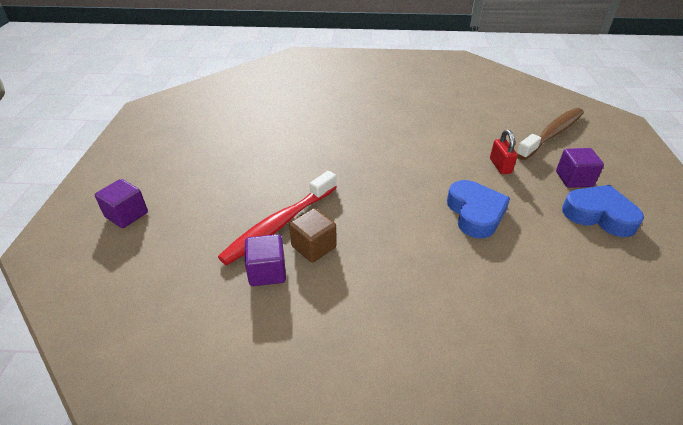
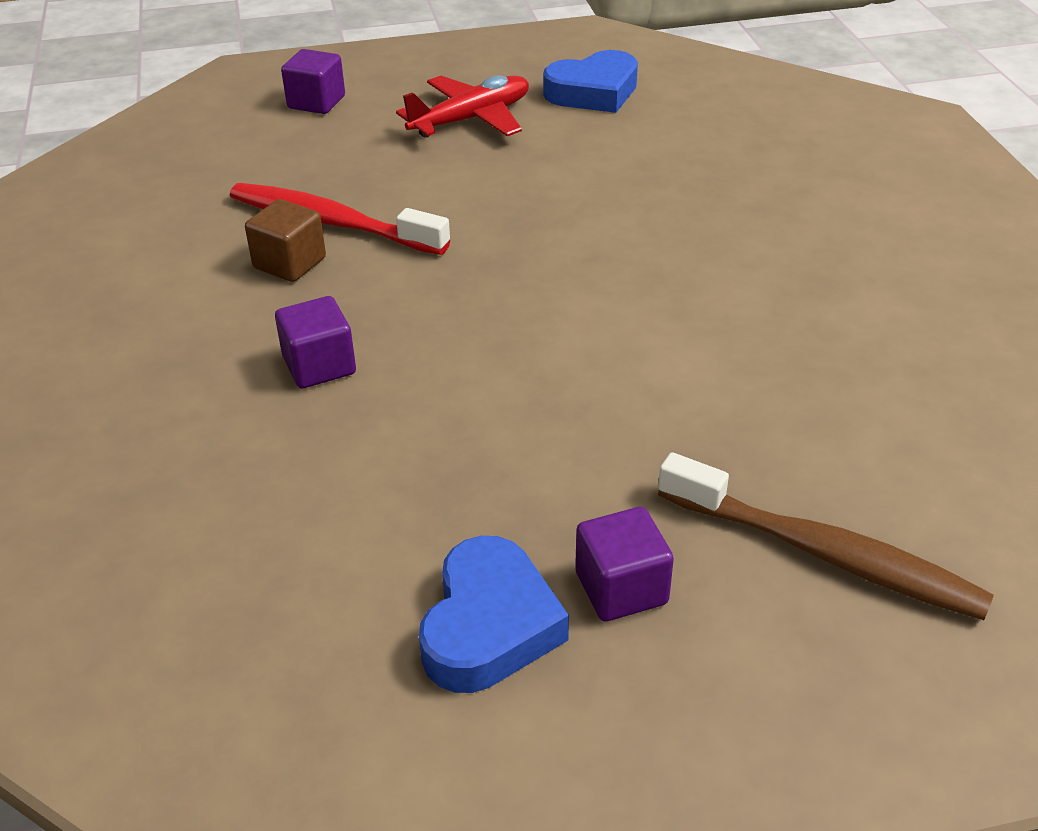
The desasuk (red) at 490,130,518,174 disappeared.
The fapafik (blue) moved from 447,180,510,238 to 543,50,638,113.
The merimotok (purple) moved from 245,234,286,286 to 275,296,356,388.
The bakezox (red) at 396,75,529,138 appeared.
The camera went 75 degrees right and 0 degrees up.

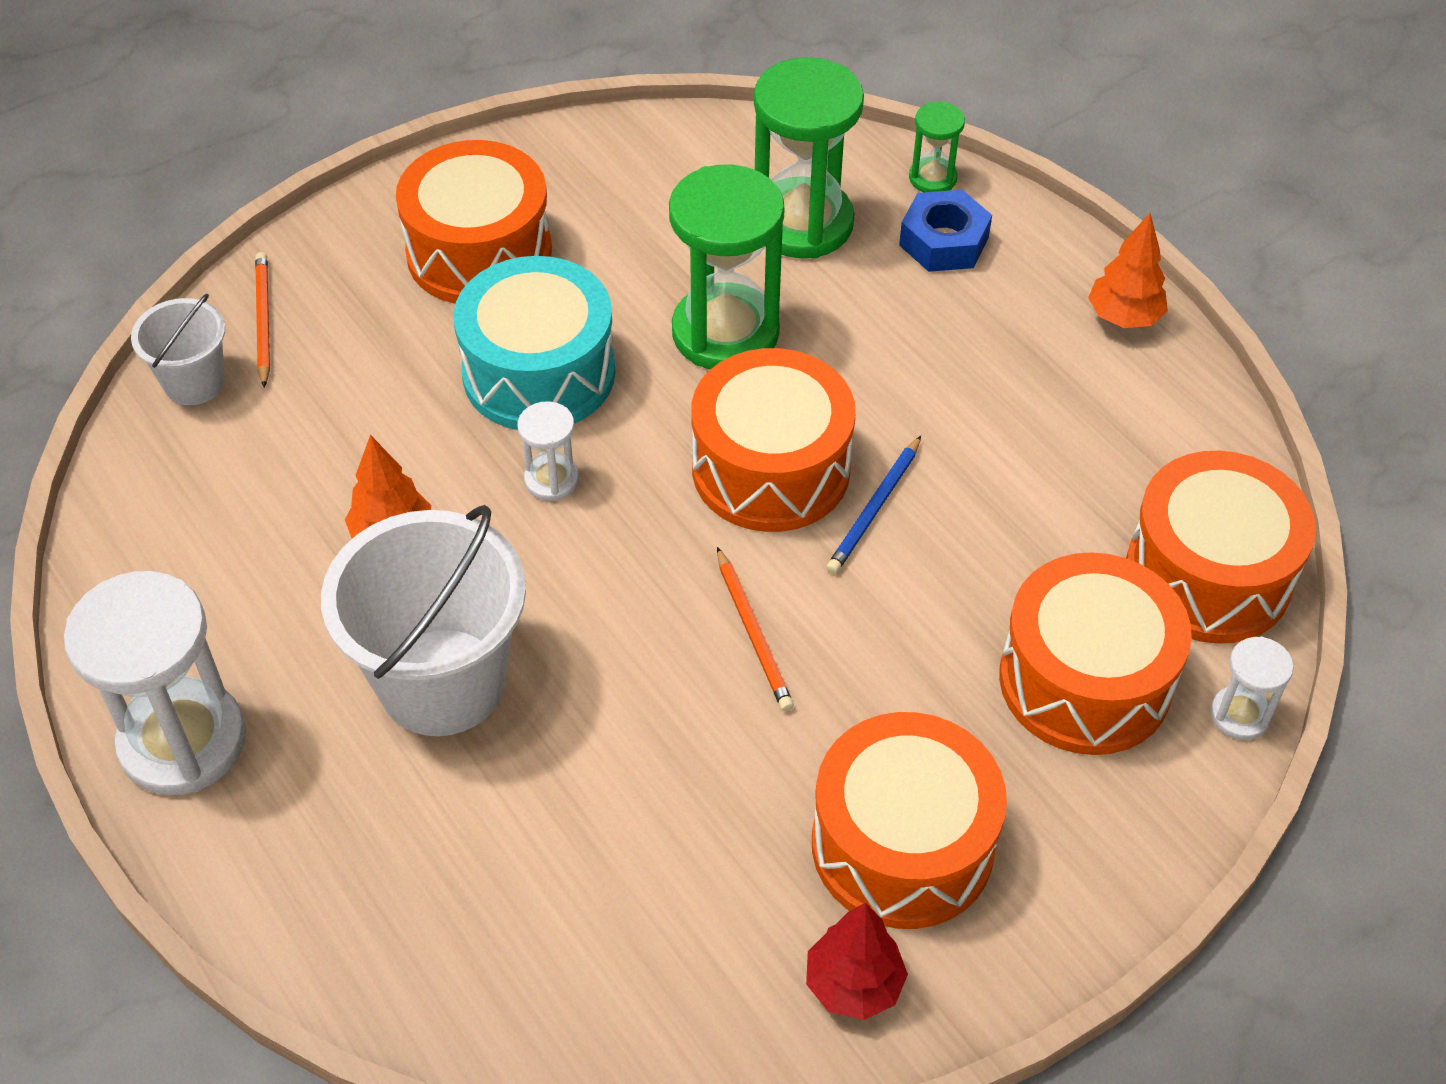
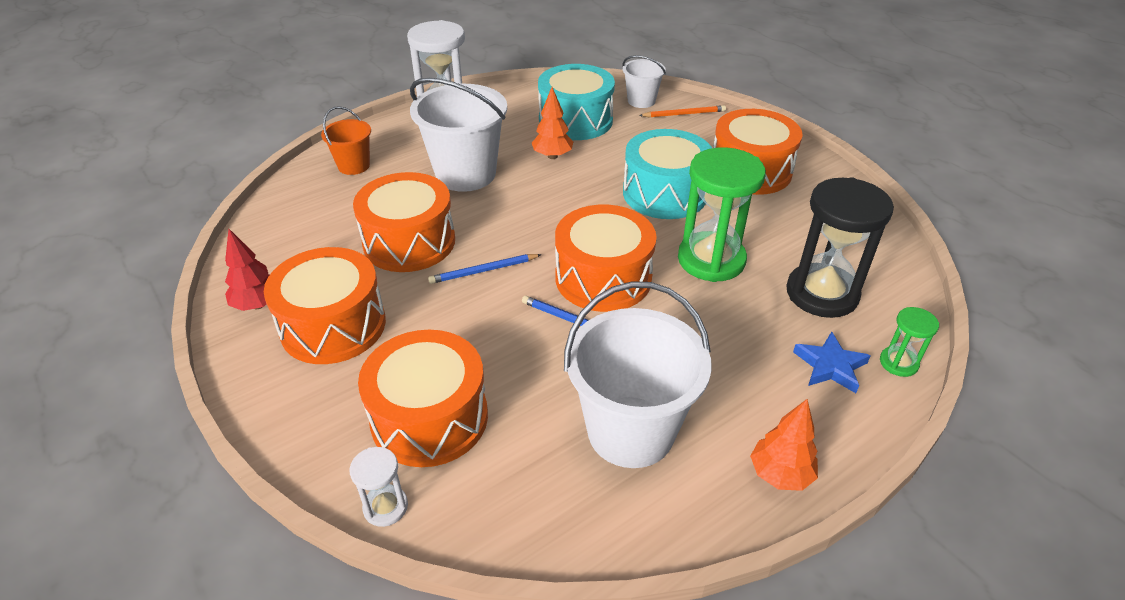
The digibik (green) at 754,57,864,259 became the digibik (black) at 786,177,894,318.
The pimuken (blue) at 899,190,992,272 was replaced by the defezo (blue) at 793,331,871,393.
The digibik (white) at 518,401,579,501 disappeared.
The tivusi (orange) moved from 1126,451,1316,644 to 353,172,455,272.
The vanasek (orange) at 717,547,794,711 became the vanasek (blue) at 428,254,542,284.
The tivusi (turquoise) at 538,64,615,140 appeared.
The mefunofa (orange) at 321,106,371,175 appeared.
The mefunofa (white) at 564,281,712,468 appeared.
The camera went 90 degrees right and 10 degrees down.

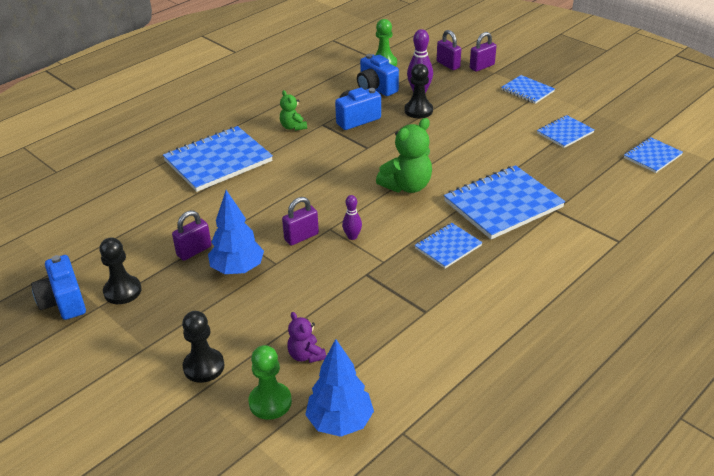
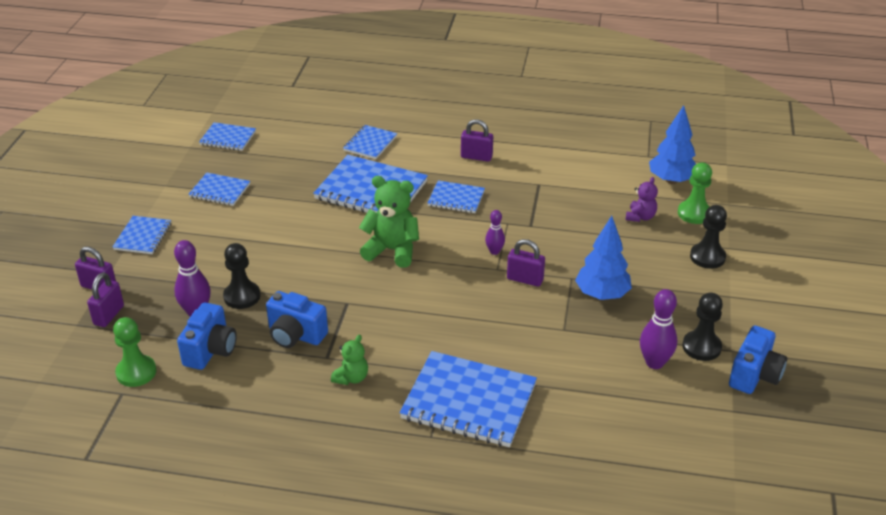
The desasuk (purple) moved from 172,210,211,261 to 461,119,493,162.
The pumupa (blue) at 343,125,397,159 appeared.
The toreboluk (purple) at 640,289,677,369 appeared.
The camera went 125 degrees left and 0 degrees up.

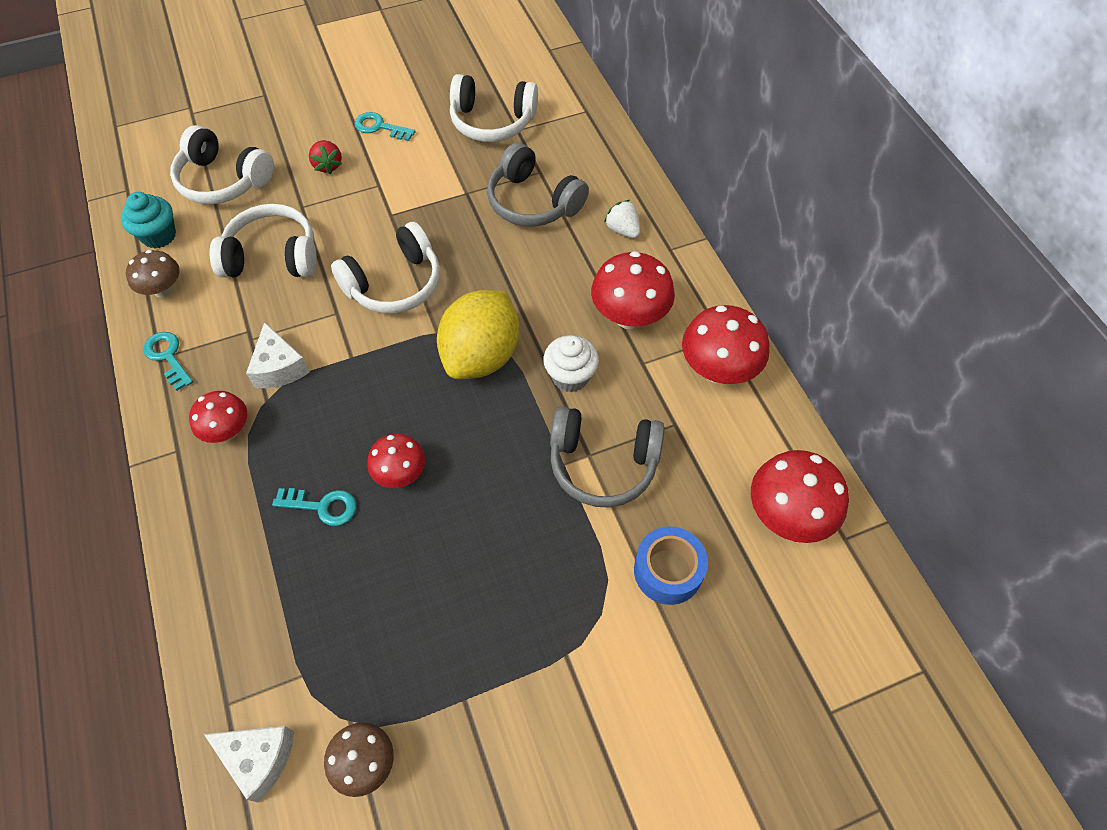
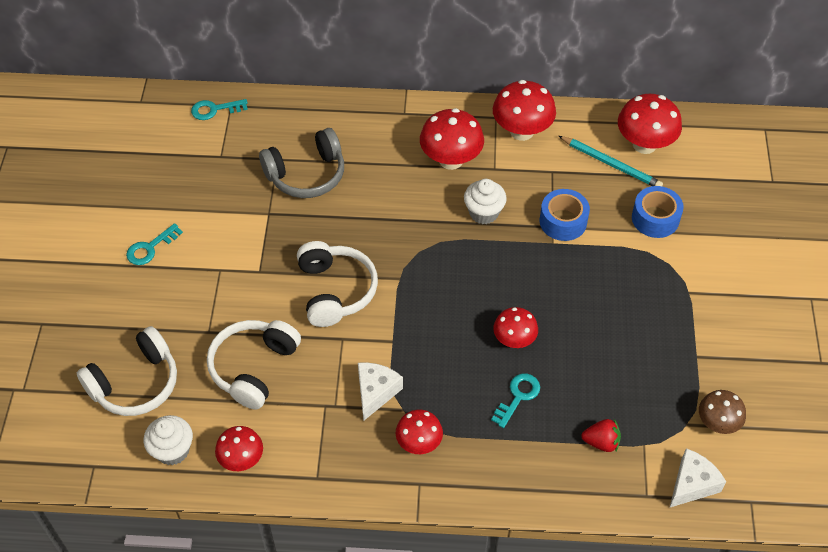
The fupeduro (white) at 450,74,538,142 disappeared.
The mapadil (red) moved from 309,140,342,174 to 581,419,621,452.
The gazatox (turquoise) at 121,192,176,249 became the gazatox (white) at 144,415,193,465.
The mapadil (white) at 604,200,640,238 disappeared.
The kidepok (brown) at 126,250,180,298 became the kidepok (red) at 215,426,263,471.
The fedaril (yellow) at 437,290,519,379 disappeared.
The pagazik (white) at 246,322,310,388 turned 75 degrees counterclockwise.
The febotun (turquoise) moved from 143,332,193,391 to 191,99,248,120.
The fupeduro (grey) at 550,406,665,508 was replaced by the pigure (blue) at 540,189,590,241.
The vanasek (turquoise) at 559,136,663,186 appeared.
The camera went 65 degrees left and 5 degrees down.

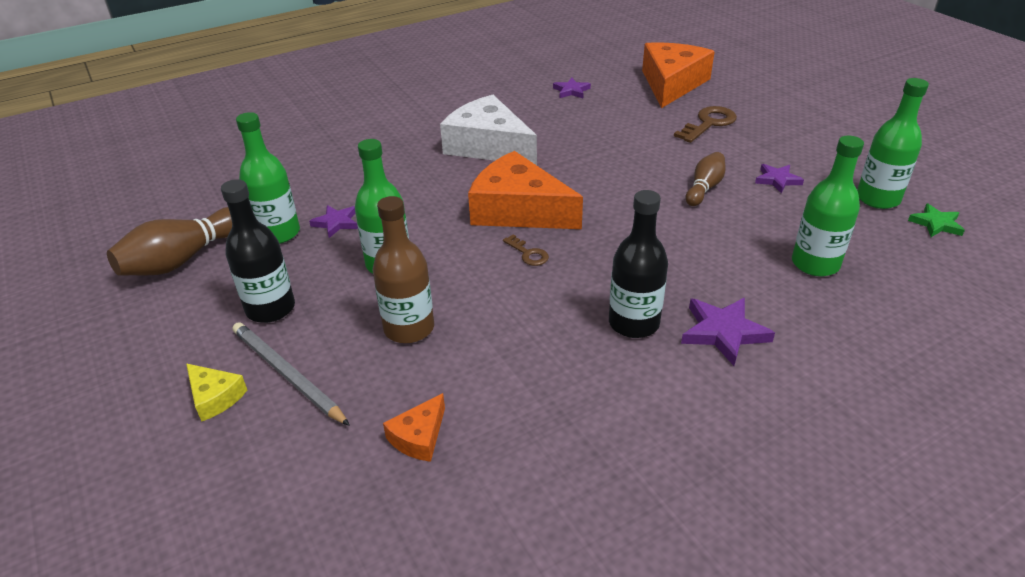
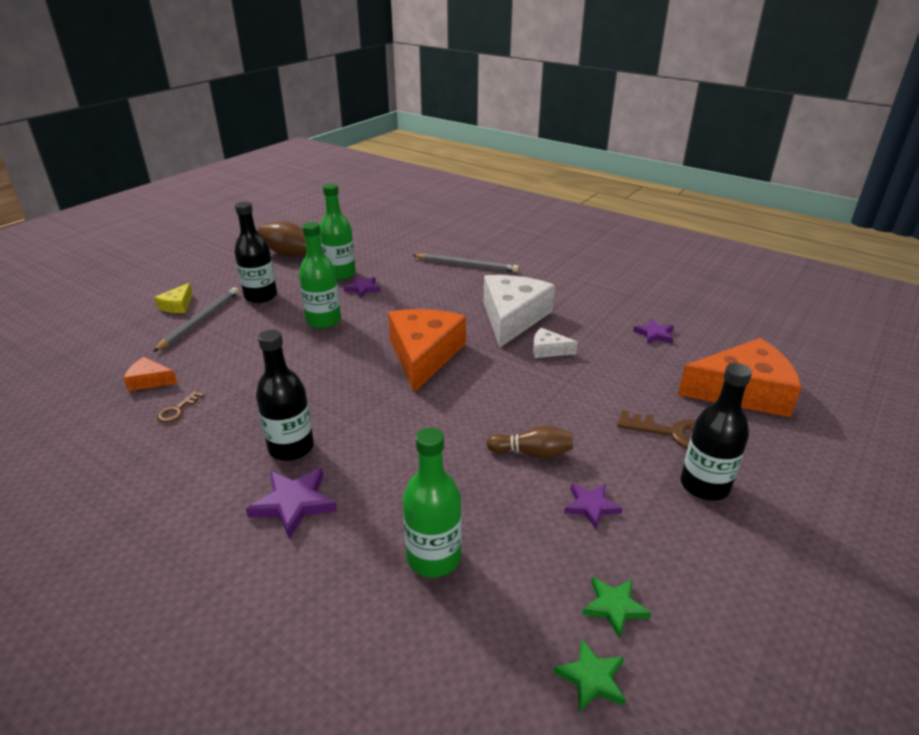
The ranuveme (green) at 857,78,929,209 was replaced by the defezo (green) at 582,577,651,638.
The ranuveme (brown) at 373,196,434,343 disappeared.
The febotun (brown) moved from 503,234,549,266 to 157,391,205,423.
The vanasek (grey) at 413,253,519,272 appeared.
The pagazik (white) at 533,328,578,358 appeared.
The ranuveme (black) at 681,363,752,501 appeared.
The camera went 65 degrees right and 5 degrees down.

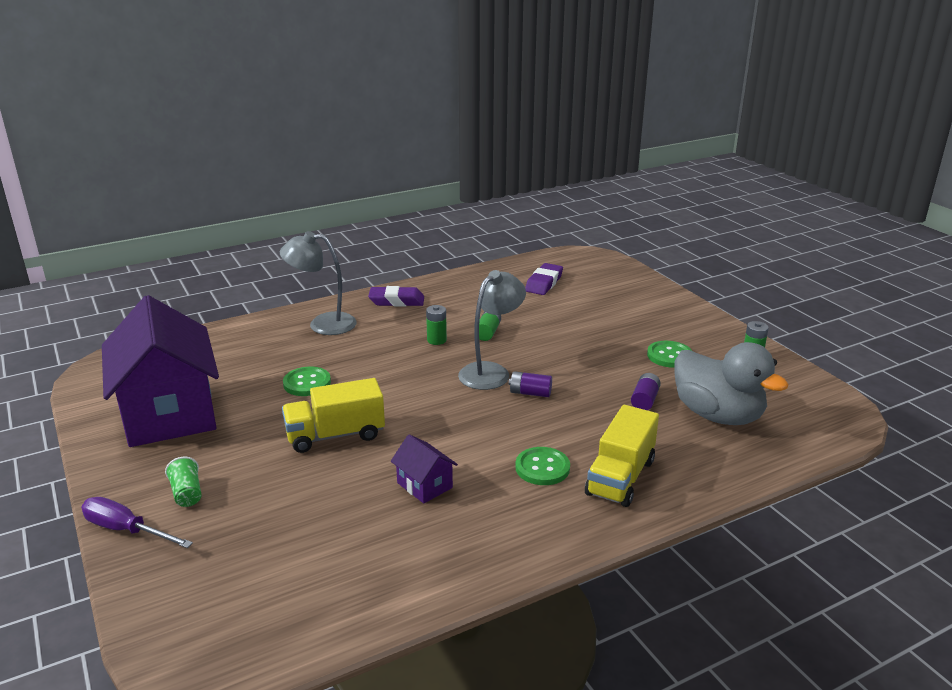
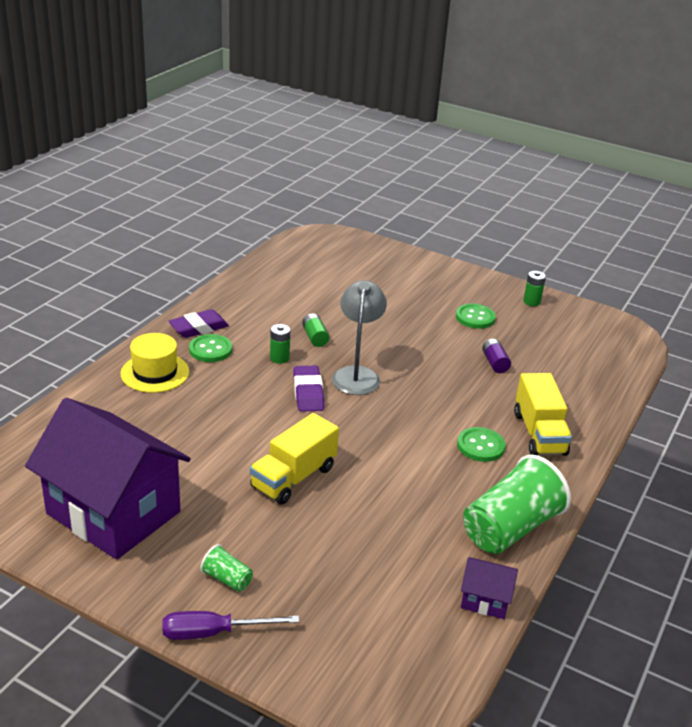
The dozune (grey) at 280,231,357,335 was replaced by the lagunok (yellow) at 121,333,189,393.
The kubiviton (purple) moved from 525,263,563,295 to 293,366,324,412.
The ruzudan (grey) at 675,342,788,425 disappeared.
The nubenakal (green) moved from 283,367,331,396 to 189,334,232,362.
The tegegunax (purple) at 509,371,552,397 disappeared.
The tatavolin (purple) moved from 391,434,458,504 to 461,557,518,619.
The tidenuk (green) at 463,455,571,554 appeared.
The camera went 35 degrees left and 5 degrees up.

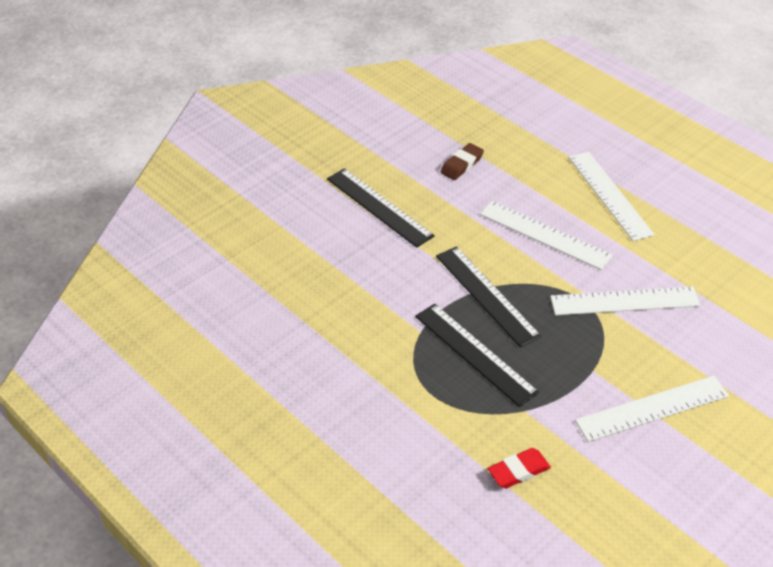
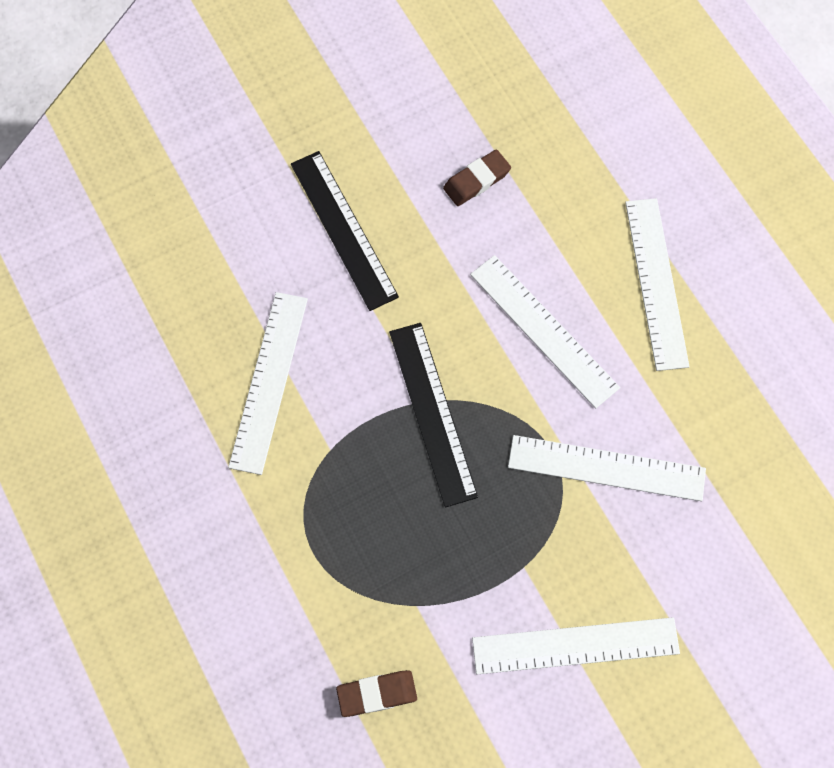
The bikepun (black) at 415,304,539,407 disappeared.
The kubiviton (red) at 487,448,551,488 became the kubiviton (brown) at 336,670,417,717.
The bikepun (white) at 228,292,308,475 appeared.
The camera went 15 degrees right and 25 degrees up.

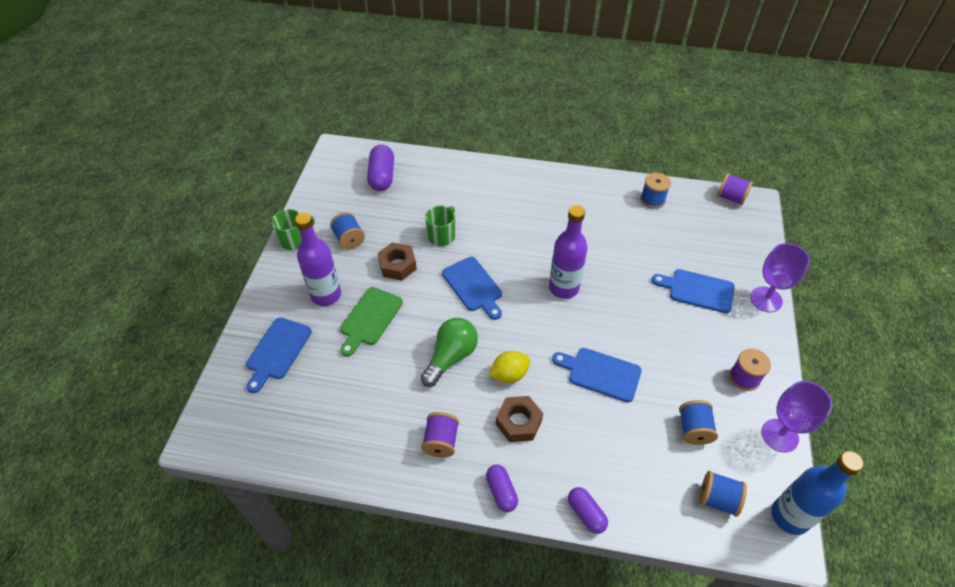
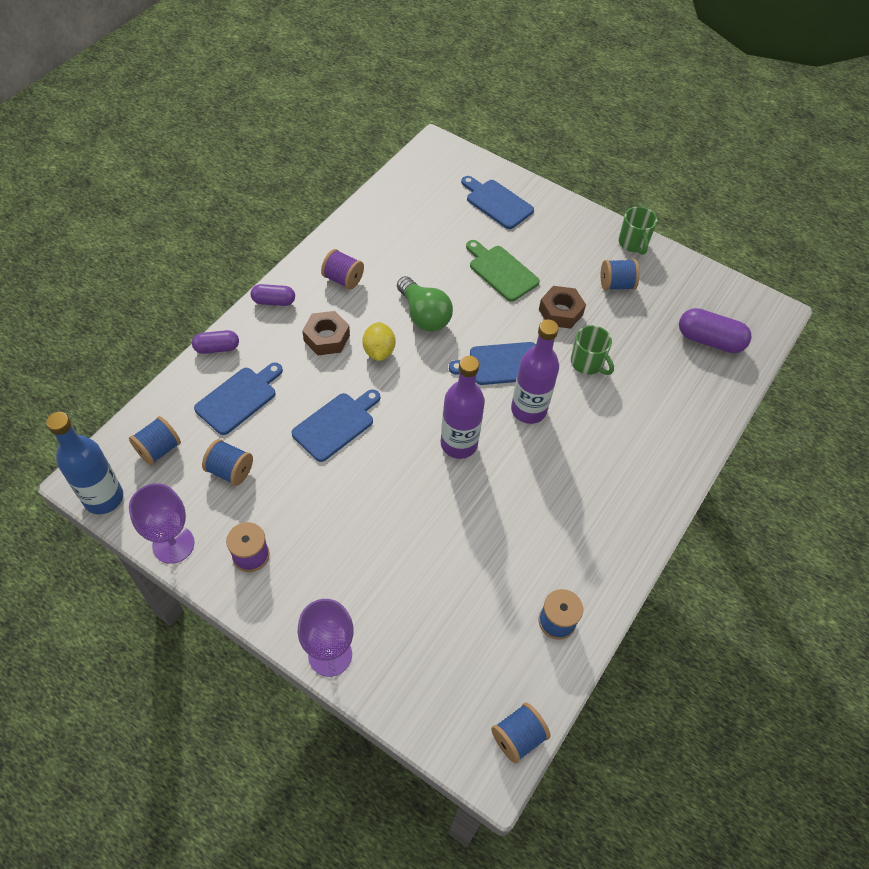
The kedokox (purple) at 717,173,753,206 became the kedokox (blue) at 491,702,551,763.
The ranuveme (purple) moved from 295,213,341,306 to 511,319,559,424.
The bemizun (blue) moved from 651,269,735,313 to 194,363,283,435.
The camera went 110 degrees right and 5 degrees up.

